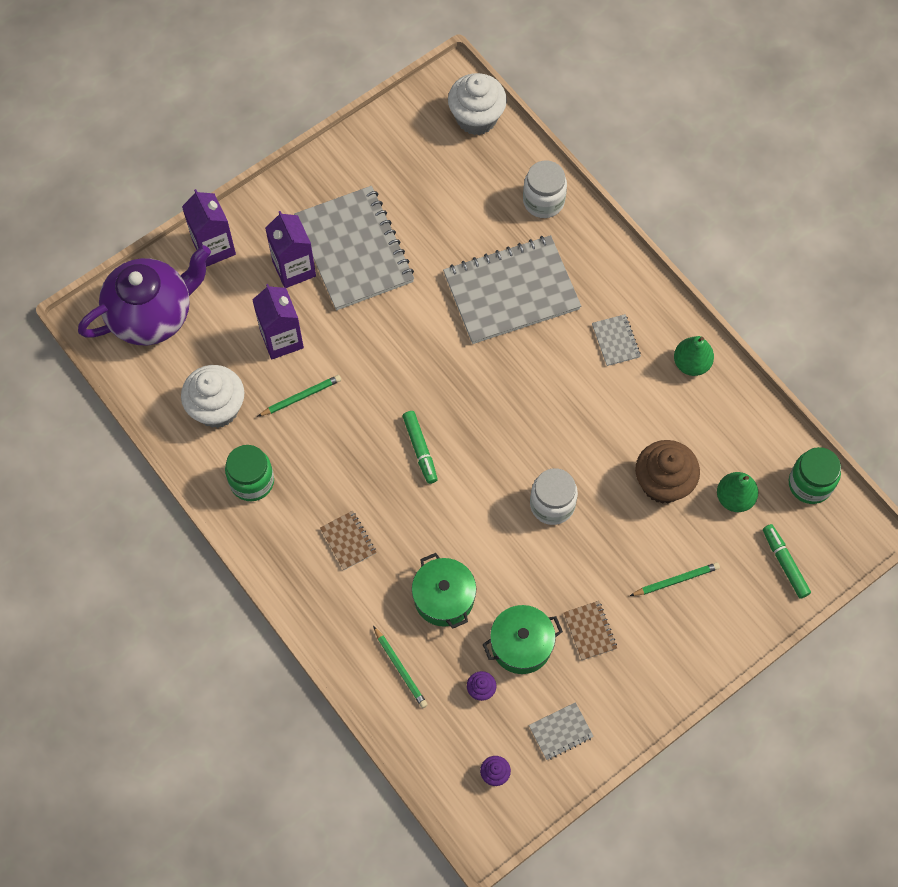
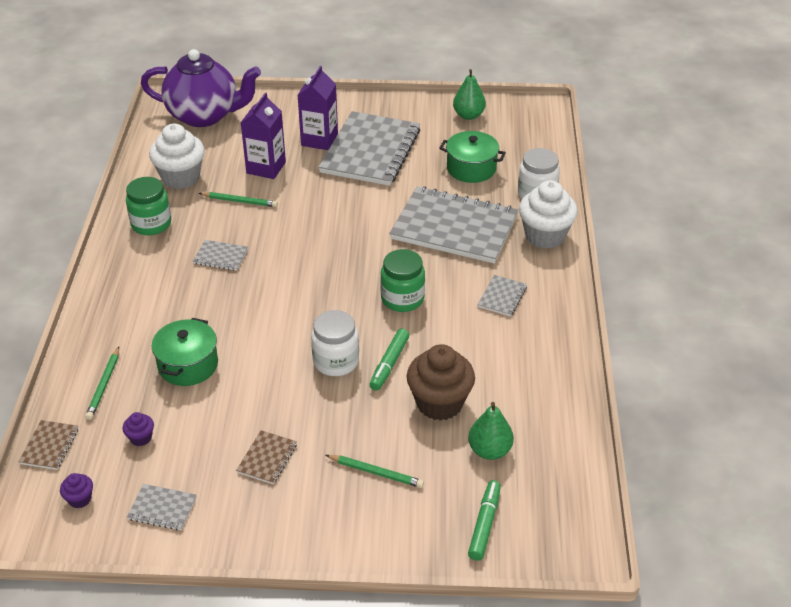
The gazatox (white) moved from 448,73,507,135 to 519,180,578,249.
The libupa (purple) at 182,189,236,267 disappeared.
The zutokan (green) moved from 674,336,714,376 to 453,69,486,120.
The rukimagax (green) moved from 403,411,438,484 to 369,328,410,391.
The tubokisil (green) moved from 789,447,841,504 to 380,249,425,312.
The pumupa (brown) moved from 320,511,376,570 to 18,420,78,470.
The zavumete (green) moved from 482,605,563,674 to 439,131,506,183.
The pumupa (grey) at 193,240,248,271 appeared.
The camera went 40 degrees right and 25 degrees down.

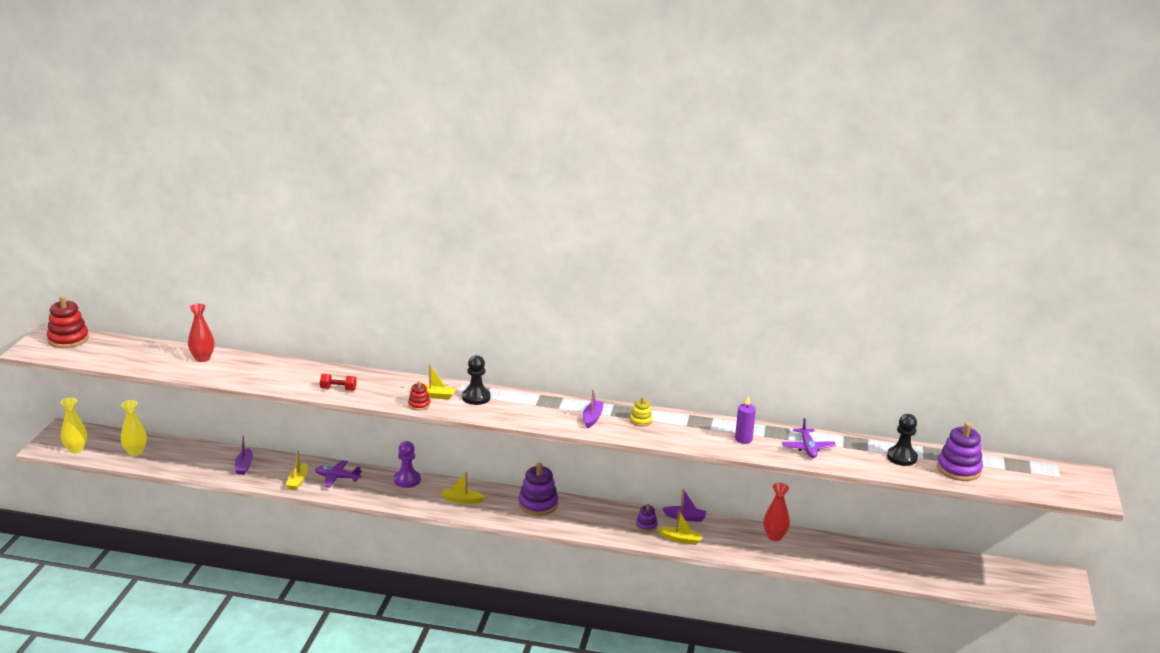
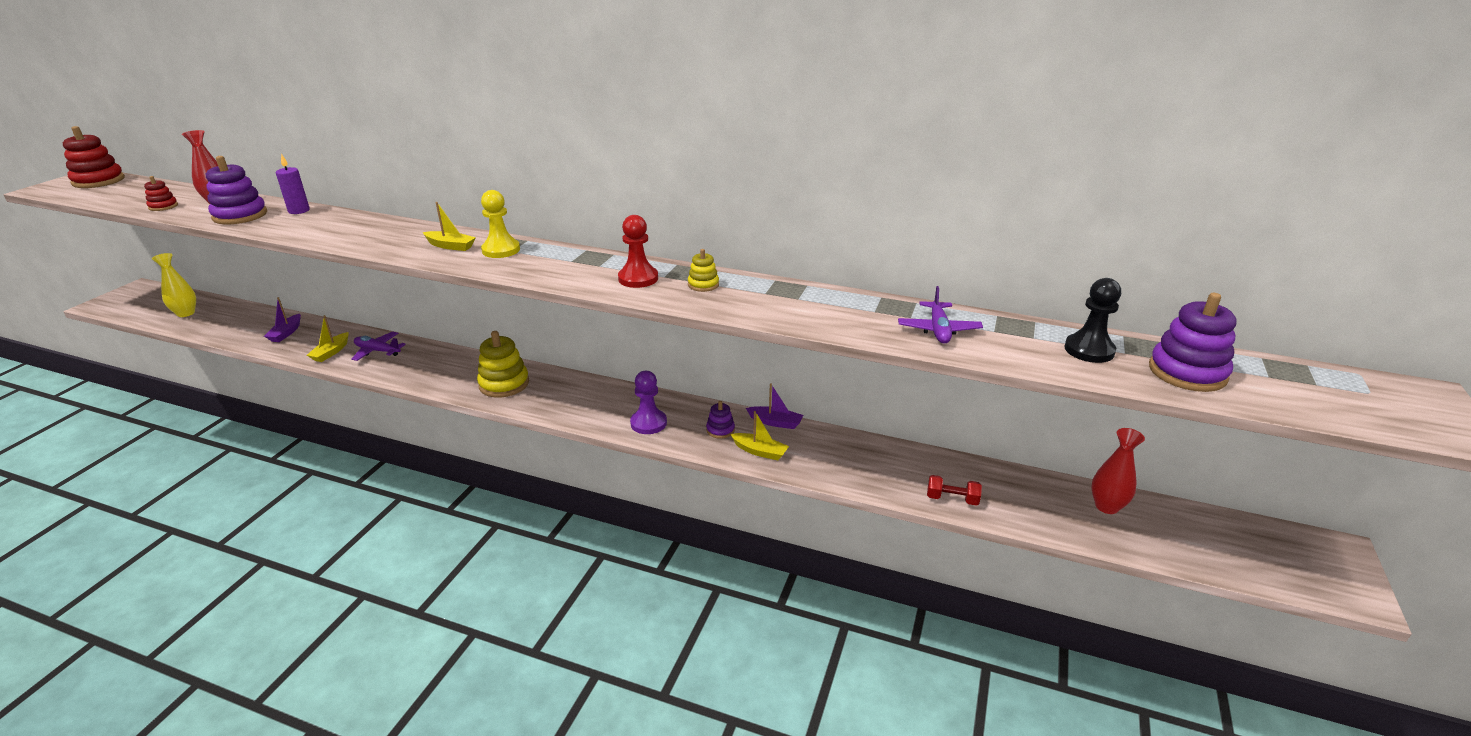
The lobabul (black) at 462,355,491,405 became the lobabul (yellow) at 481,190,520,258.
The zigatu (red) moved from 320,374,357,391 to 927,475,982,506.
The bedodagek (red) moved from 408,381,430,410 to 144,176,178,211.
The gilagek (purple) at 583,389,604,428 was replaced by the lobabul (red) at 618,215,658,288.
The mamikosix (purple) moved from 735,395,756,444 to 276,154,310,214.
The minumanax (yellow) at 61,398,87,453 disappeared.
The lobabul (purple) moved from 394,441,421,488 to 630,371,667,434.
The bedodagek (purple) moved from 518,462,558,516 to 206,156,267,224.
The gilagek (yellow) at 441,472,485,504 was replaced by the bedodagek (yellow) at 477,331,529,398.
The minumanax (red) moved from 763,483,790,541 to 1091,428,1145,514.
The camera went 10 degrees right and 5 degrees up.

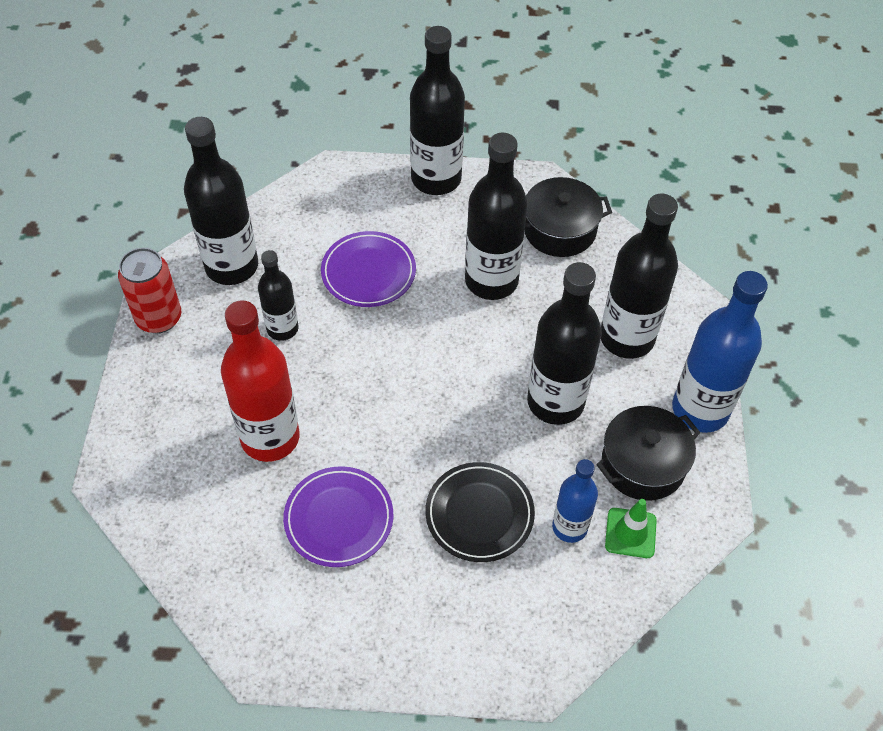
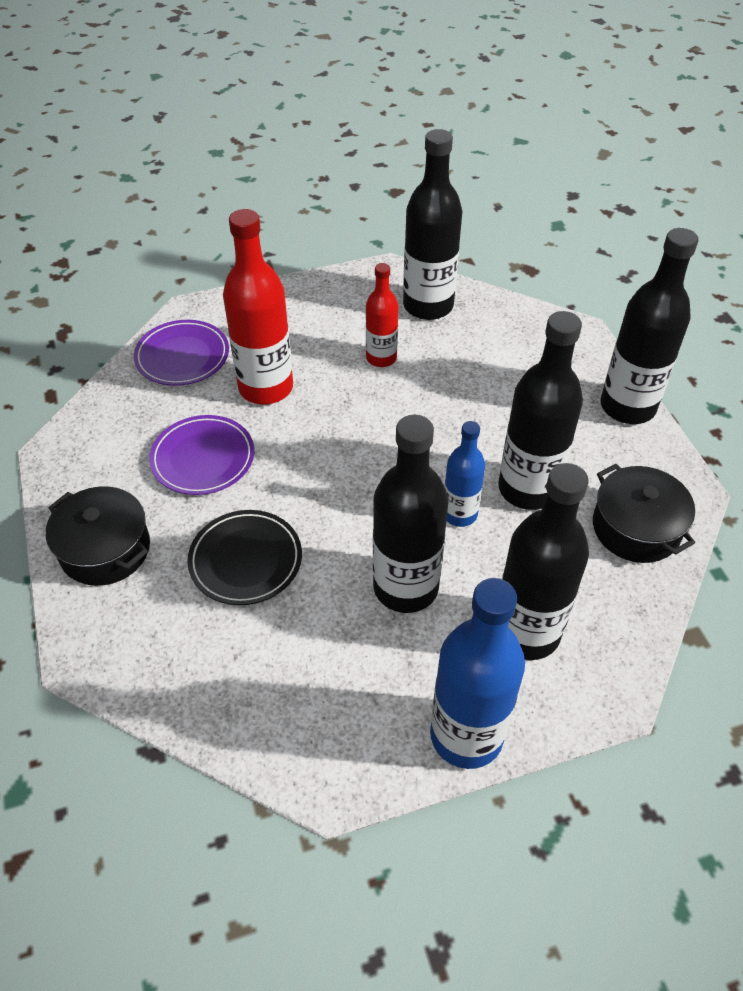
The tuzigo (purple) moved from 321,231,416,307 to 134,320,229,386.
The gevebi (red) at 118,248,181,334 disappeared.
The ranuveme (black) at 258,250,299,341 became the ranuveme (red) at 366,263,398,367.
The zavumete (black) moved from 596,406,700,501 to 46,486,150,586.
The ranuveme (blue) moved from 552,459,598,543 to 444,421,486,527.
The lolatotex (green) at 605,499,657,558 disappeared.
The camera went 70 degrees right and 5 degrees down.

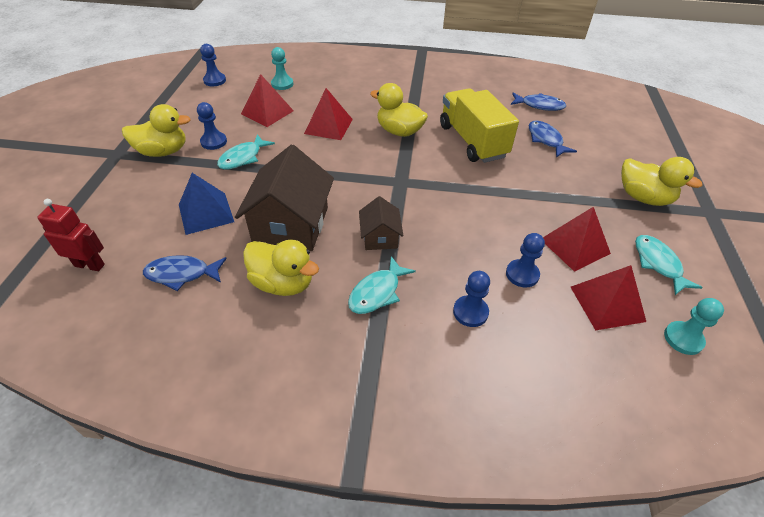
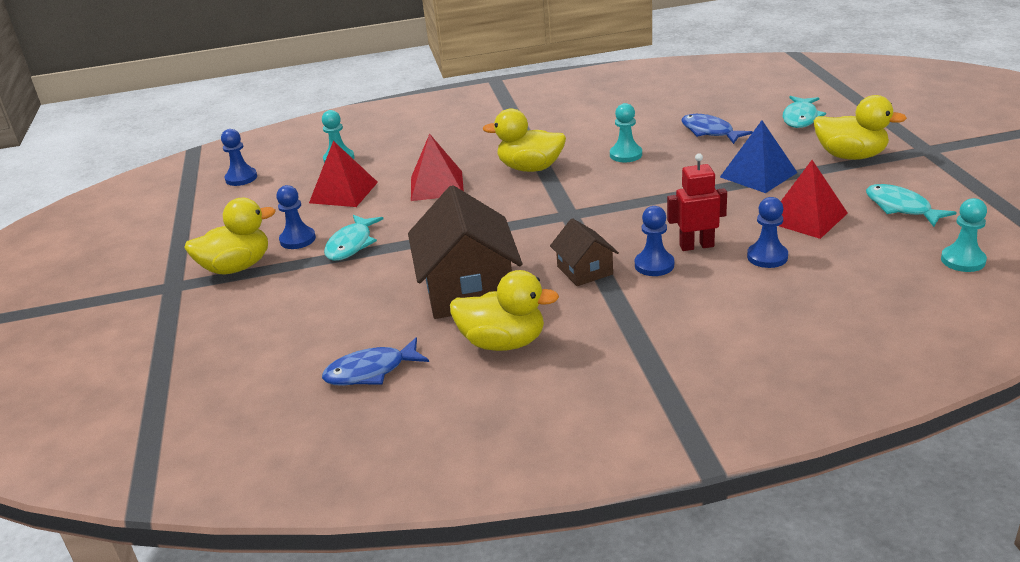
The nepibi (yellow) at 440,88,519,163 was replaced by the lobabul (turquoise) at 610,103,642,162.
The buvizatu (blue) at 511,93,566,111 disappeared.
The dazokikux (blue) moved from 179,173,234,235 to 720,120,798,193.
The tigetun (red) moved from 37,199,105,271 to 667,153,727,251.
The buvizatu (turquoise) moved from 348,256,416,314 to 783,96,826,128.
The dazokikux (red) at 571,265,646,330 disappeared.
The lobabul (blue) moved from 453,271,490,327 to 635,206,674,276.
The camera went 15 degrees left and 15 degrees down.

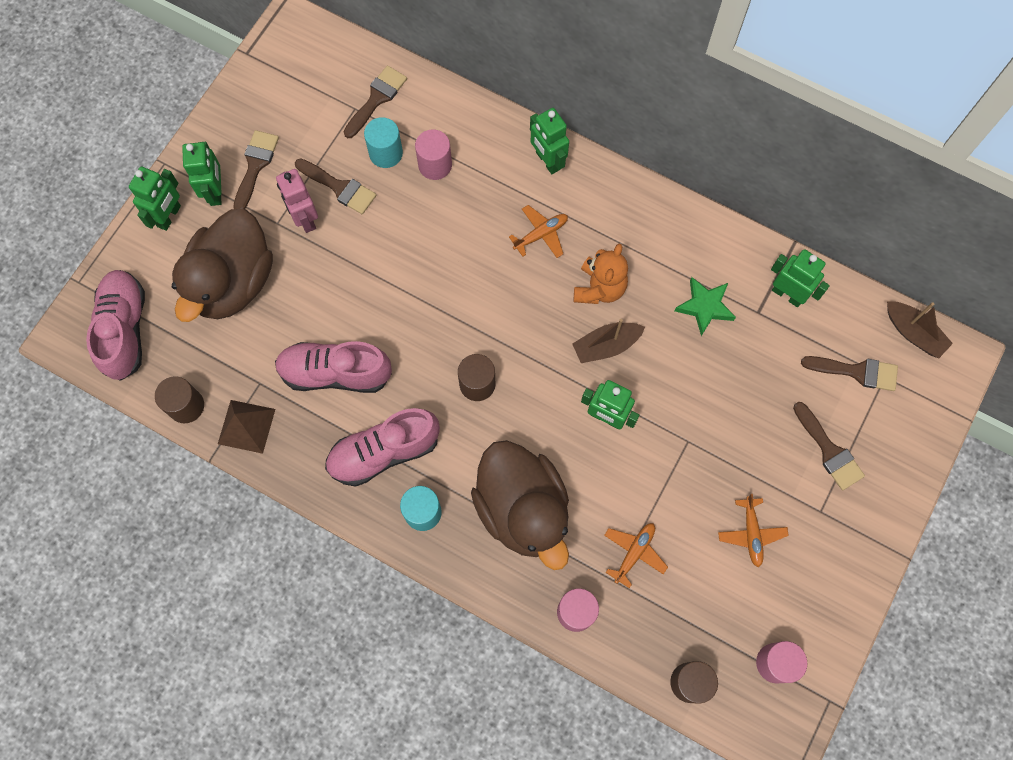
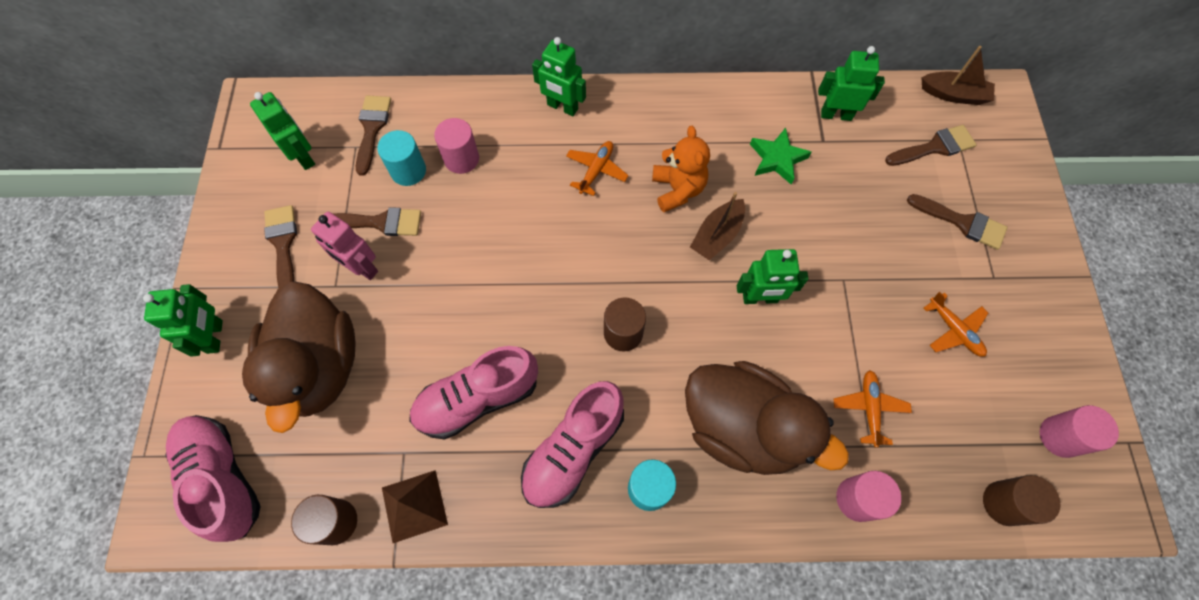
The tigetun (green) moved from 182,142,222,206 to 250,92,315,170.
The camera went 30 degrees left and 5 degrees down.

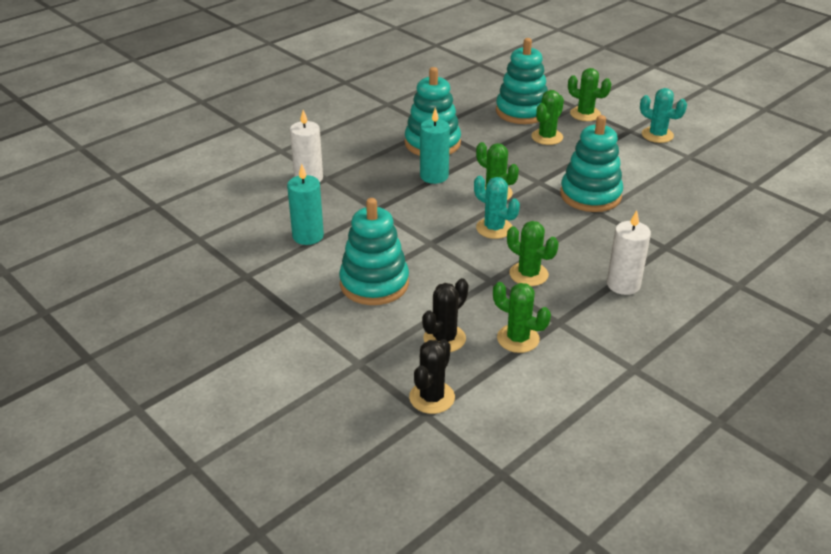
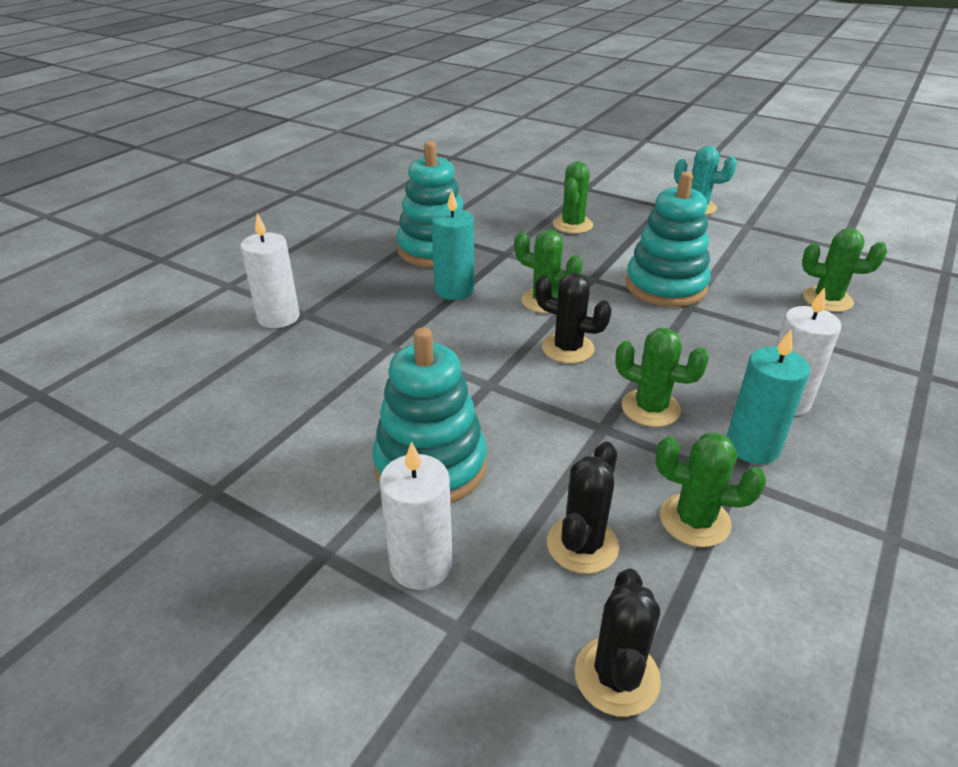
The bedodagek (turquoise) at 496,38,548,124 disappeared.
The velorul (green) moved from 568,68,611,121 to 802,228,887,312.
The mamikosix (turquoise) moved from 287,164,324,245 to 727,330,810,464.
The velorul (turquoise) at 474,176,520,239 became the velorul (black) at 535,273,612,364.
The mamikosix (white) at 379,441,453,590 appeared.
The camera went 15 degrees left and 0 degrees up.

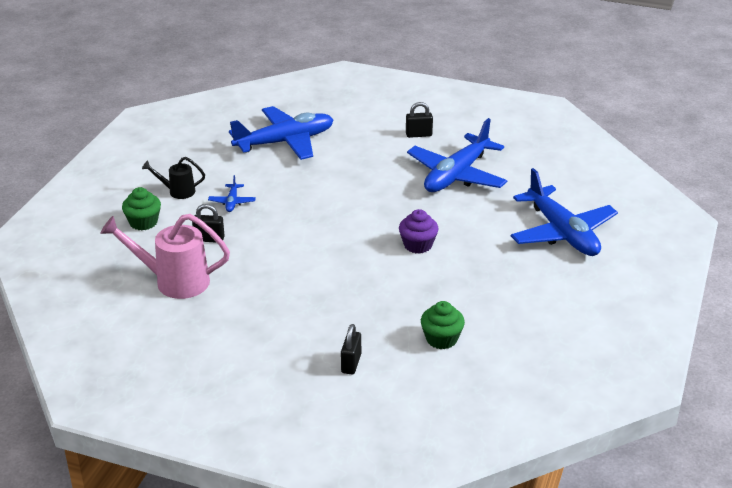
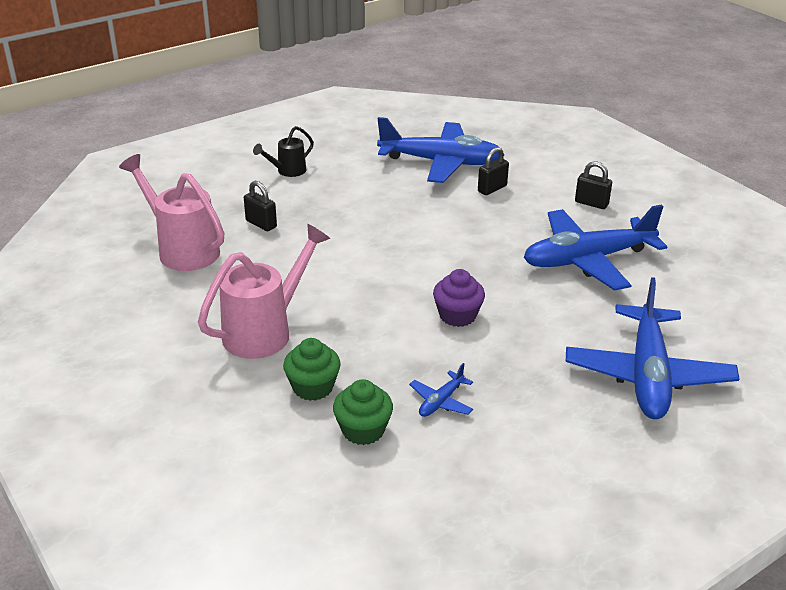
The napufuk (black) at 142,157,205,199 turned 75 degrees counterclockwise.
The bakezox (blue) moved from 208,175,256,212 to 409,363,473,417.
The gazatox (green) moved from 122,187,161,230 to 283,338,341,401.
The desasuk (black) moved from 341,324,361,374 to 478,147,509,195.
The napufuk (pink) at 198,224,330,359 appeared.
The camera went 35 degrees right and 0 degrees up.

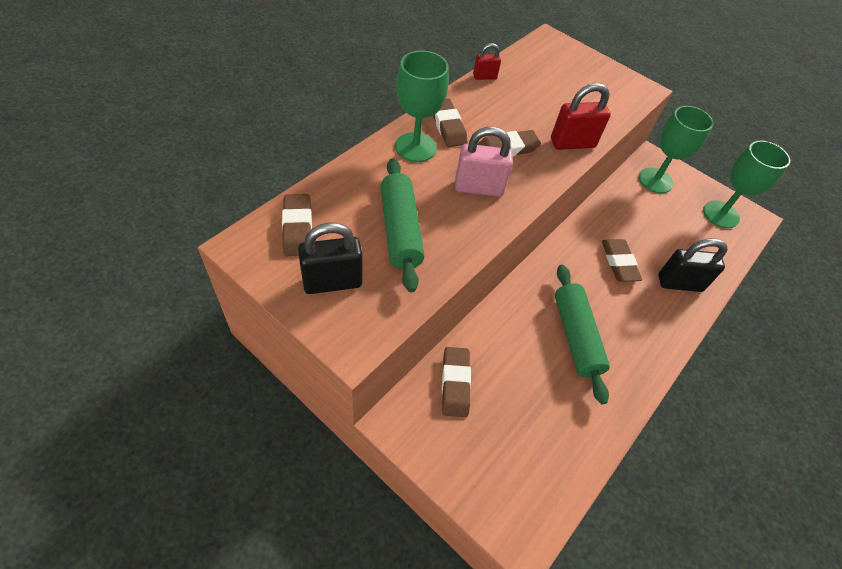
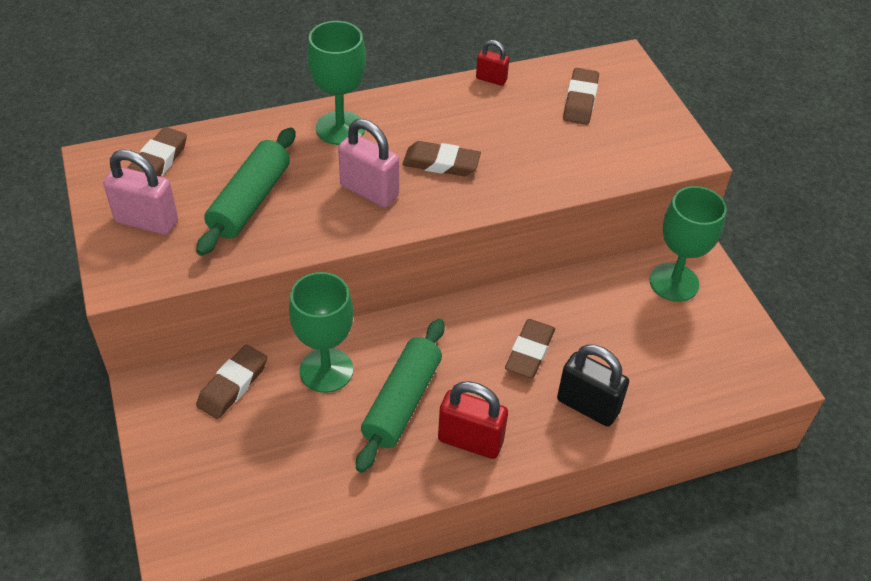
The desasuk (red) moved from 551,83,611,150 to 438,381,508,459.
The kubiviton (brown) moved from 433,98,467,147 to 563,68,599,125.
The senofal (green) moved from 703,141,790,229 to 289,272,354,393.
The desasuk (black) at 298,223,362,294 became the desasuk (pink) at 103,150,178,235.
The camera went 35 degrees right and 5 degrees down.

